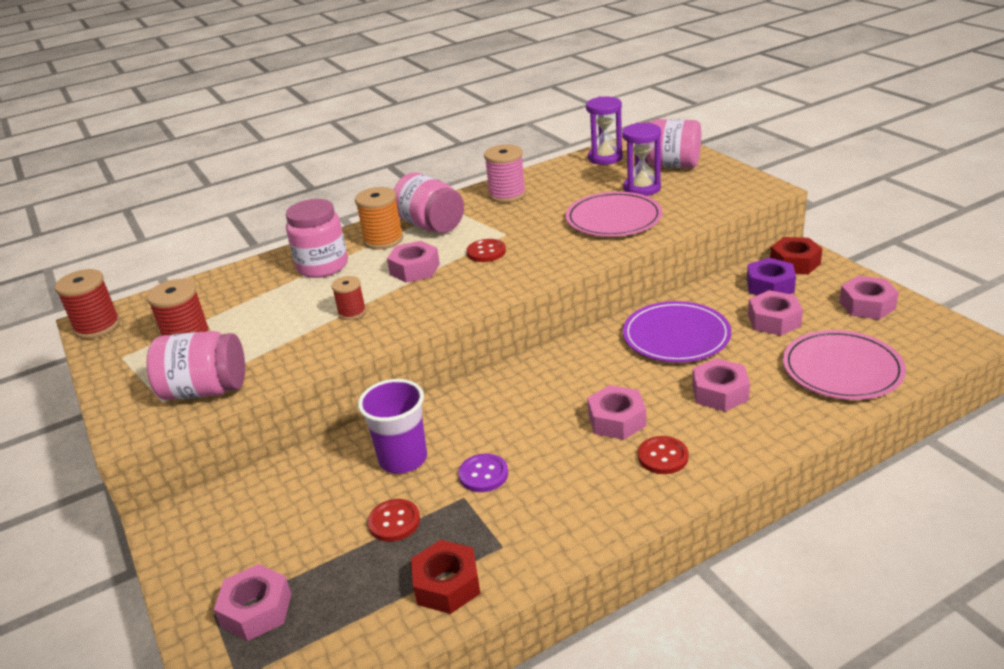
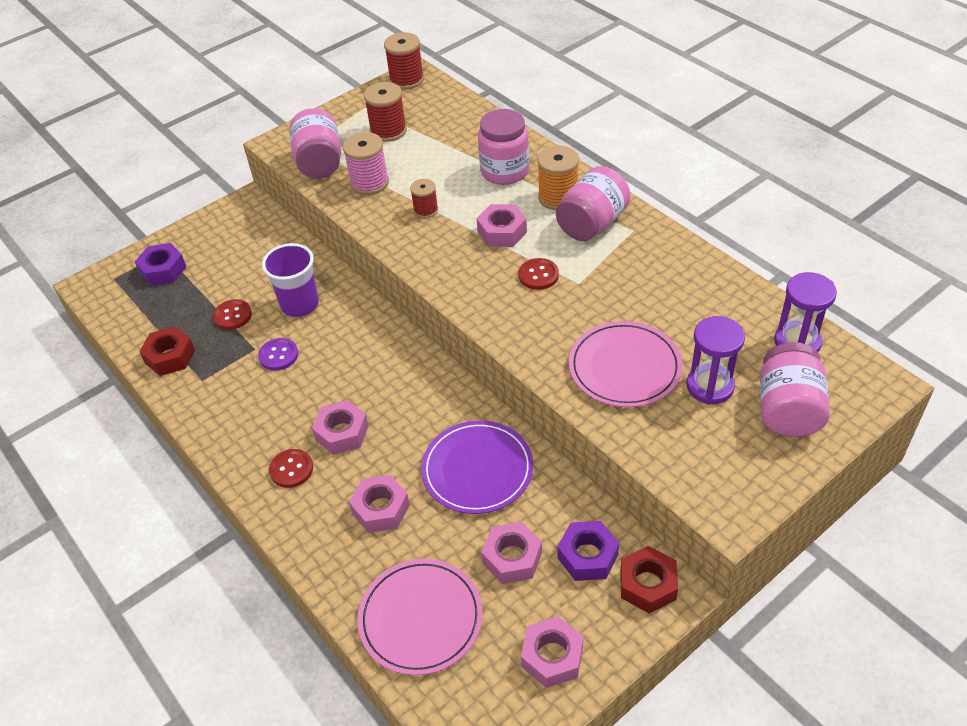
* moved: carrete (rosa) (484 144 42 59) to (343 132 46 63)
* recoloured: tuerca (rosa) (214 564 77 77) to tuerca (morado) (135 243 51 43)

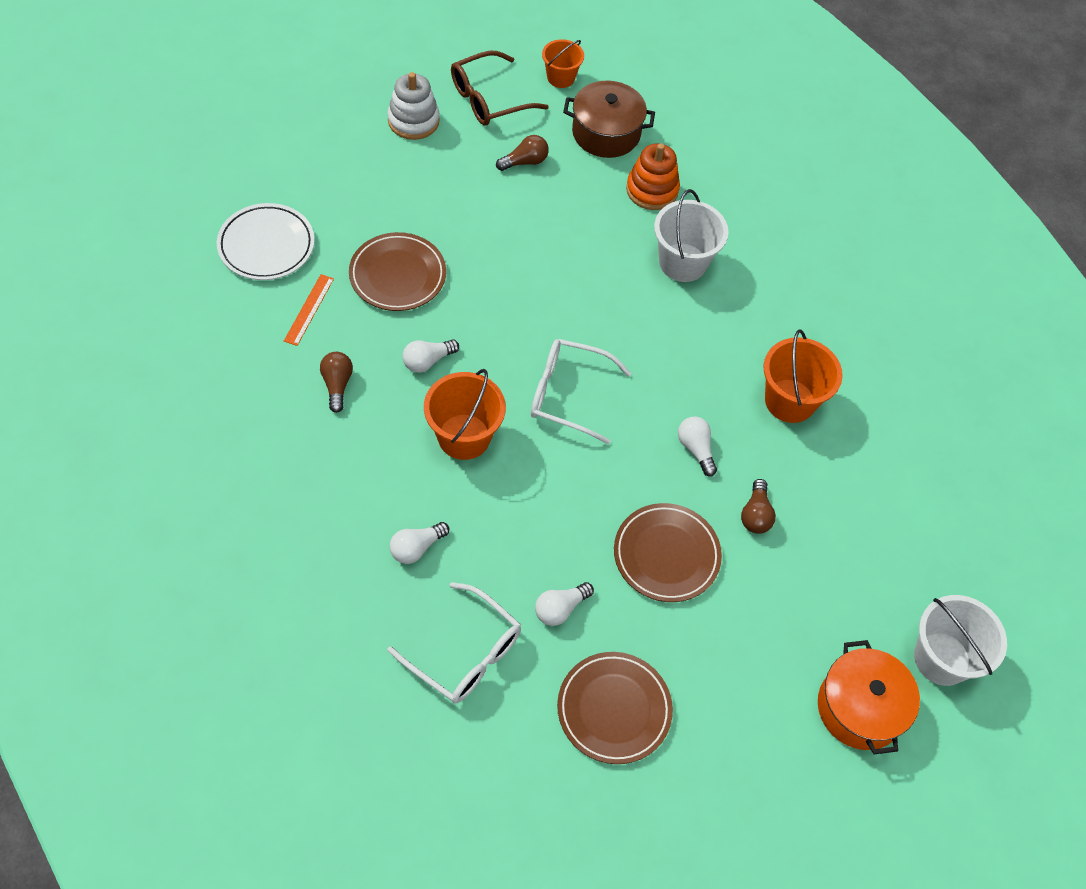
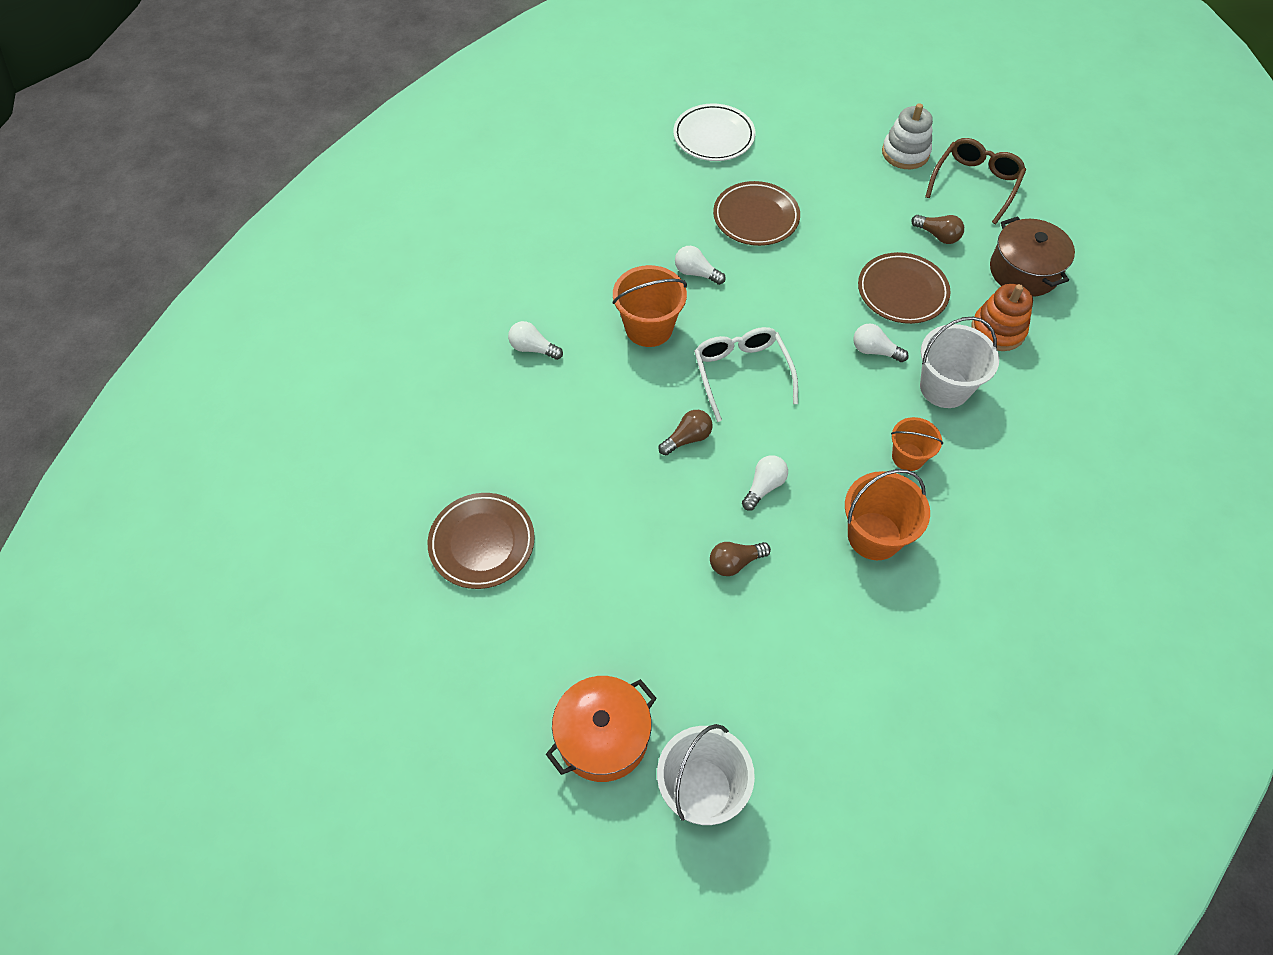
* moved: balde (naranja) (542 39 42 49) to (891 417 52 54)
* turned: gafas (marrón) (451 50 98 76) = (925 138 101 86) 90 degrees clockwise
* removed: regla (naranja) (284 274 50 72)
* moved: bombilla (marrón) (320 352 33 61) to (659 410 54 45)
* moved: plato (marrón) (614 503 108 99) to (858 252 93 72)
* removed: gafas (blanco) (388 582 133 122)
* moved: bombilla (blanco) (535 582 59 44) to (853 323 56 39)

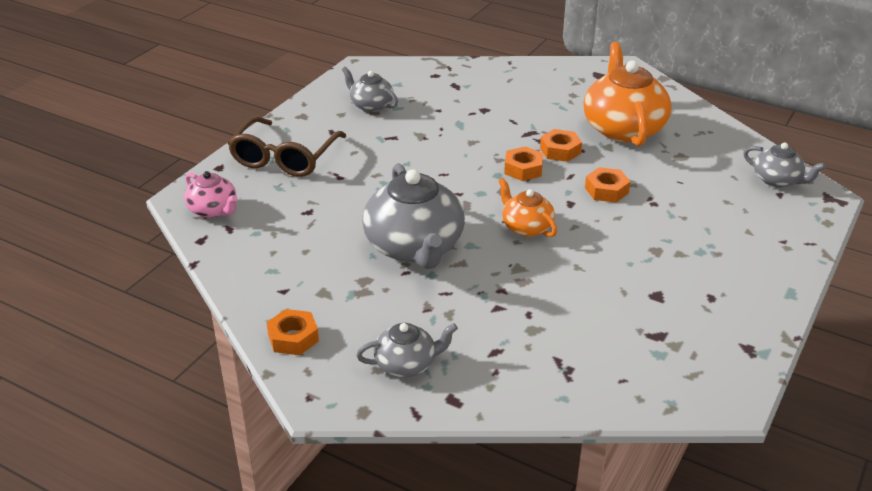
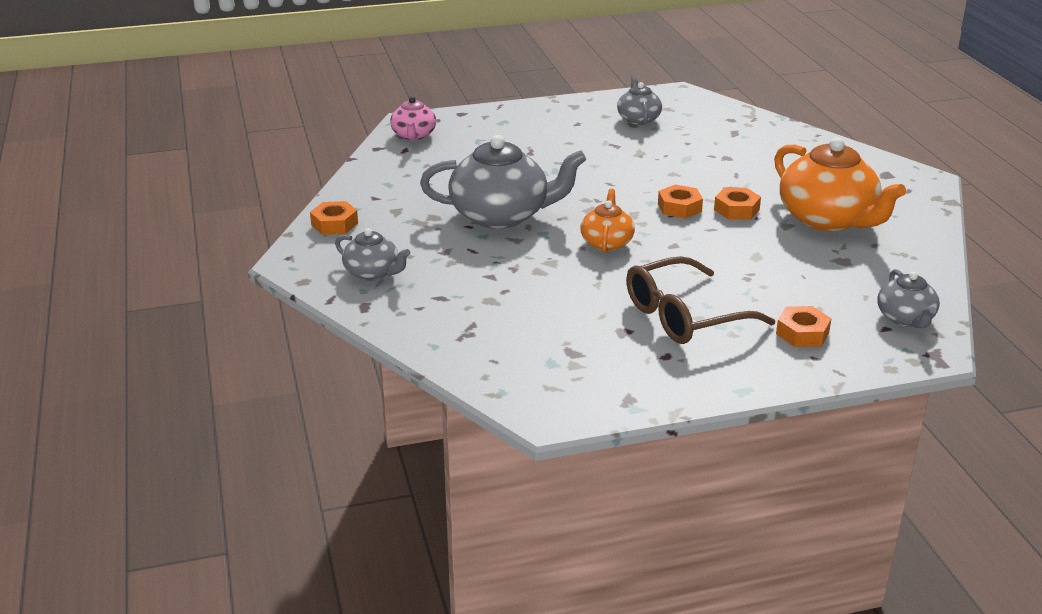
* turned: tetera (naranja) (583 42 89 104) = (774 137 132 94) 105 degrees clockwise
* moved: gafas (marrón) (228 116 118 61) to (626 256 149 88)
* turned: tetera (gris) (362 163 103 106) = (420 135 166 94) 120 degrees counterclockwise
* moved: tuerca (naranja) (585 167 46 36) to (776 306 56 41)

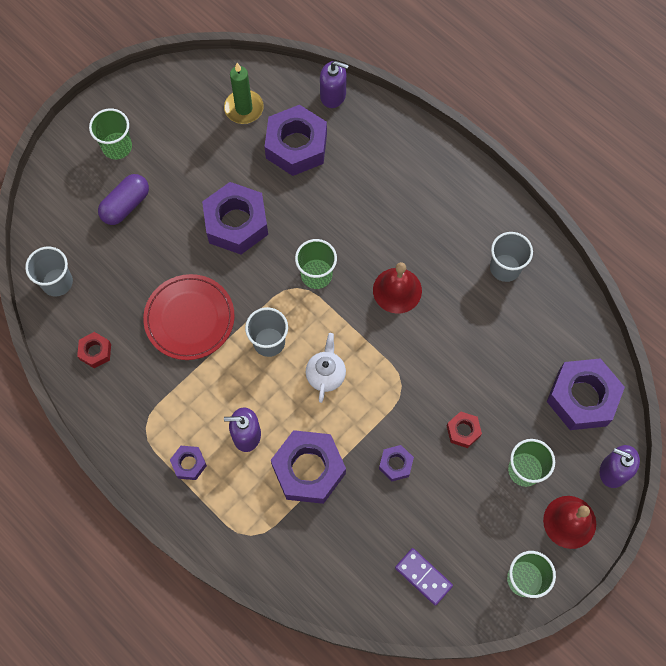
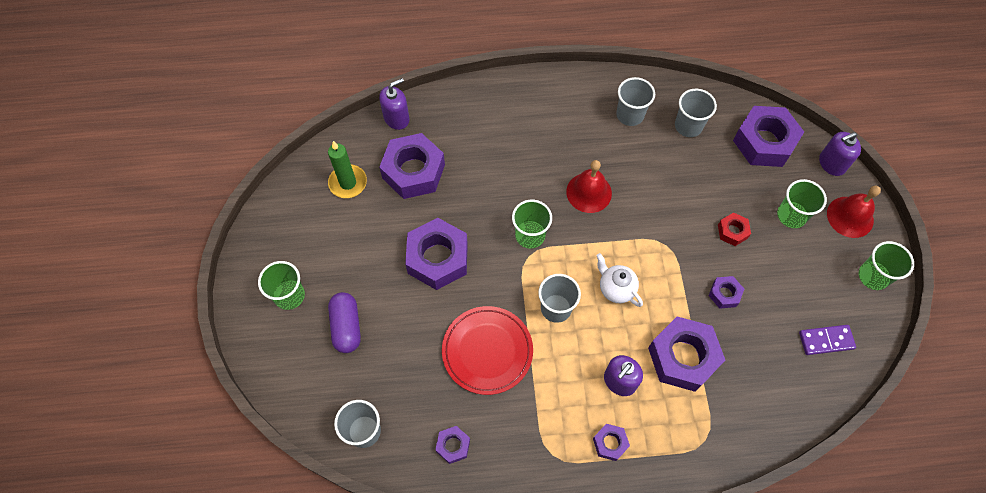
* recoloured: tuerca (rojo) (77 332 34 36) to tuerca (morado) (435 426 35 38)
* added: vaso (gris) (675 89 42 48)

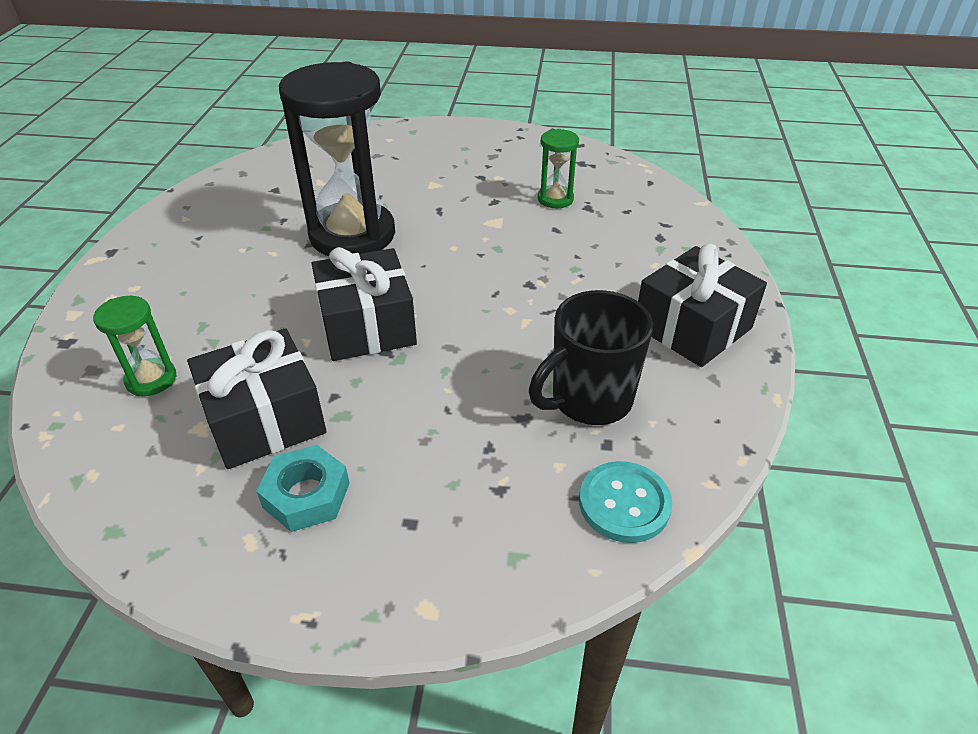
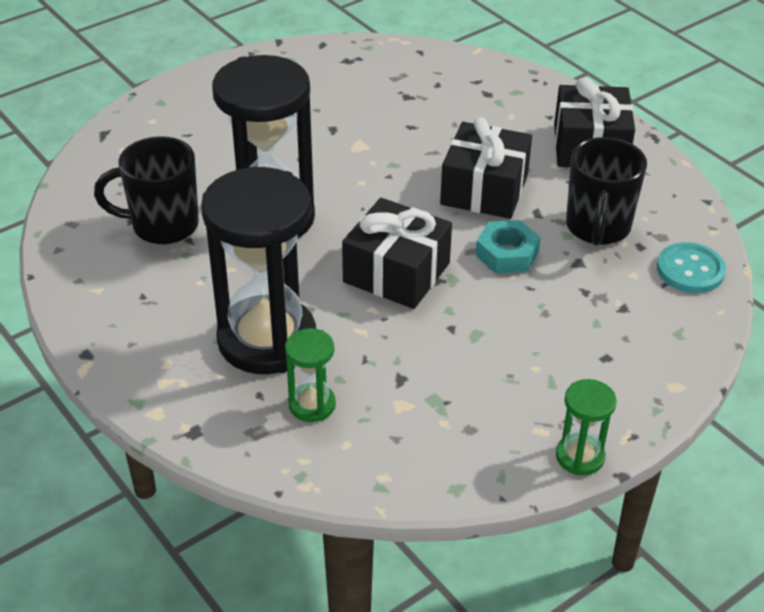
* moved: reloj de arena (verde) (538 129 41 79) to (556 379 61 96)
* moved: regalo (negro) (187 328 140 141) to (440 117 92 102)
* moved: tuerca (turquesa) (257 445 93 87) to (475 220 66 54)
* added: taza (negro) (94 136 105 108)
* added: reloj de arena (negro) (201 167 115 207)

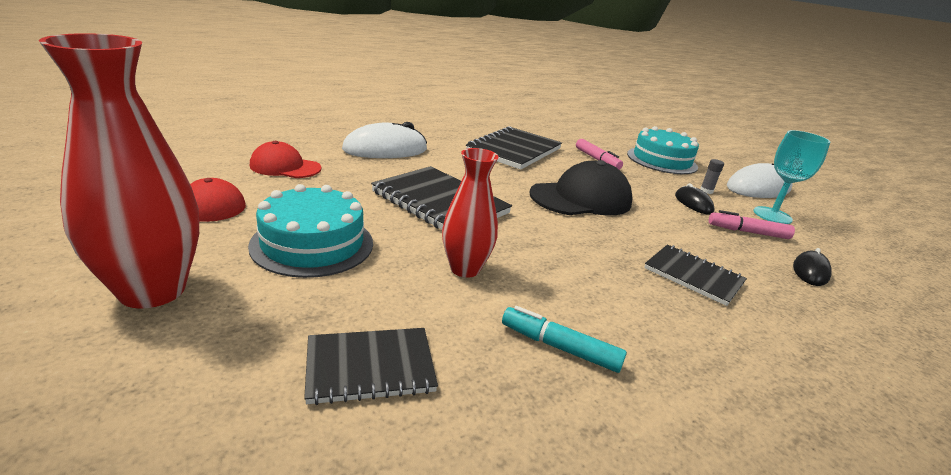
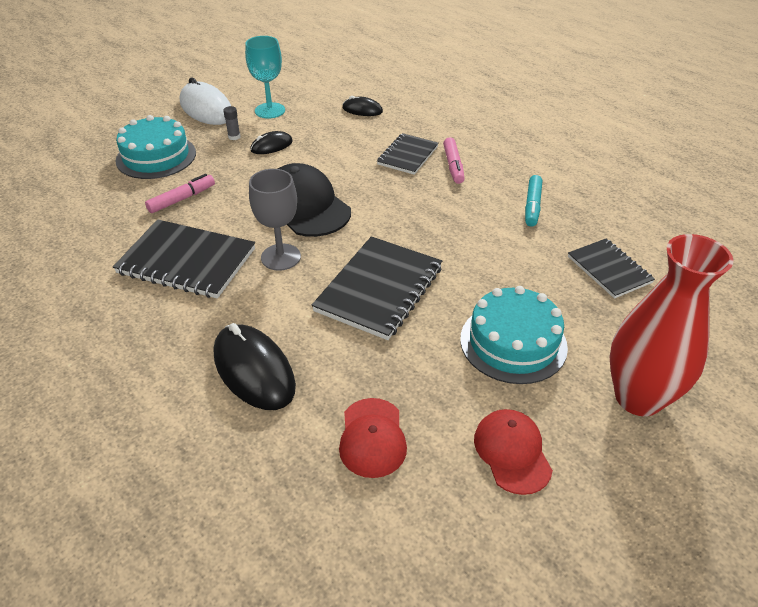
* recoloured: ratón (blanco) (342 122 85 36) to ratón (negro) (214 323 82 87)
* removed: florero (rojo) (442 148 56 130)
* moved: rotulador (rosa) (709 210 86 29) to (443 137 22 47)
* added: copa (gris) (249 169 52 102)

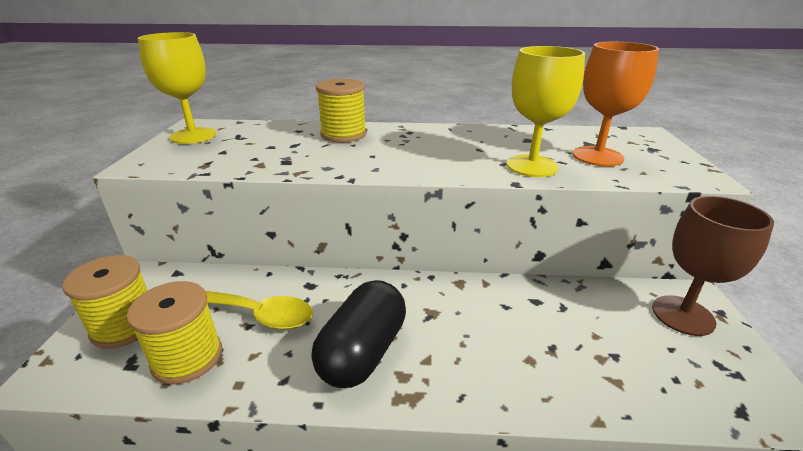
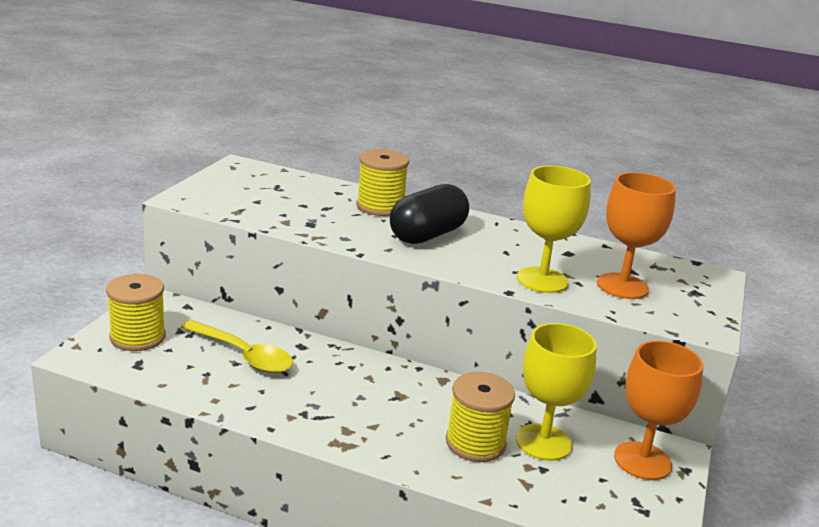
* moved: copa (amarillo) (138 32 78 112) to (516 323 81 138)
* recoloured: copa (marrón) (652 196 122 140) to copa (naranja) (614 341 89 139)
* moved: cápsula (negro) (311 280 95 108) to (390 184 79 60)
* moved: carrete (amarillo) (127 281 95 103) to (446 372 69 90)

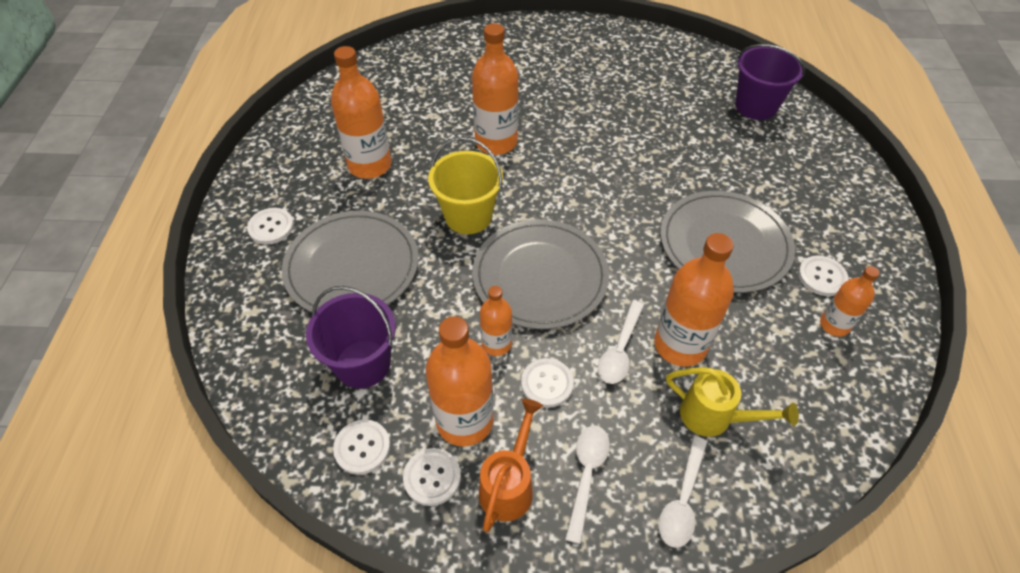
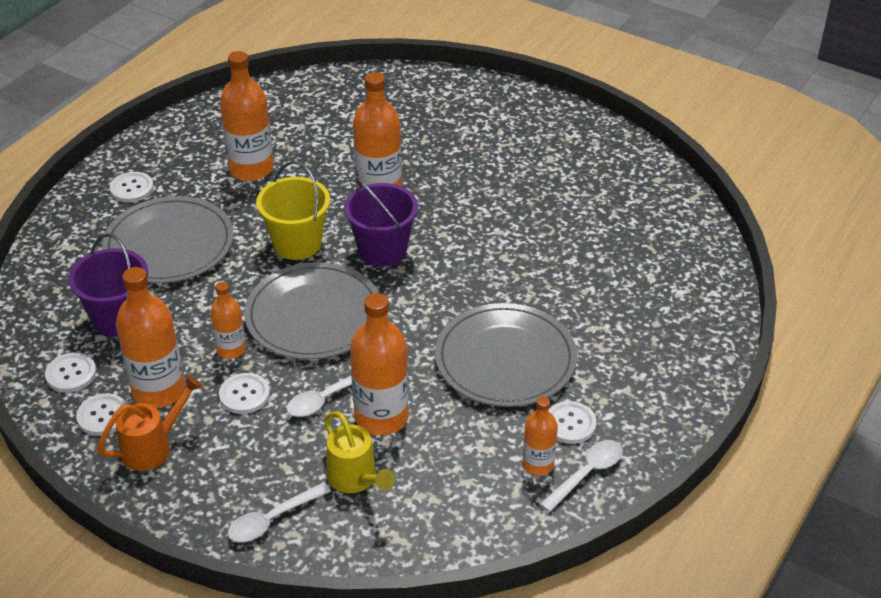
* moved: balde (morado) (736 44 69 76) to (344 177 74 90)
* moved: cuchara (blanco) (565 426 45 118) to (540 440 83 72)

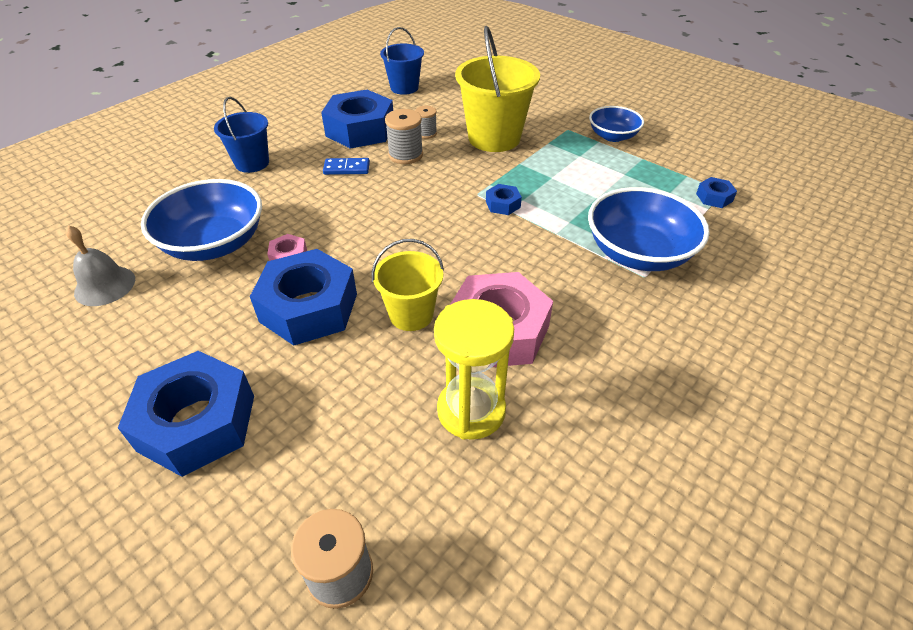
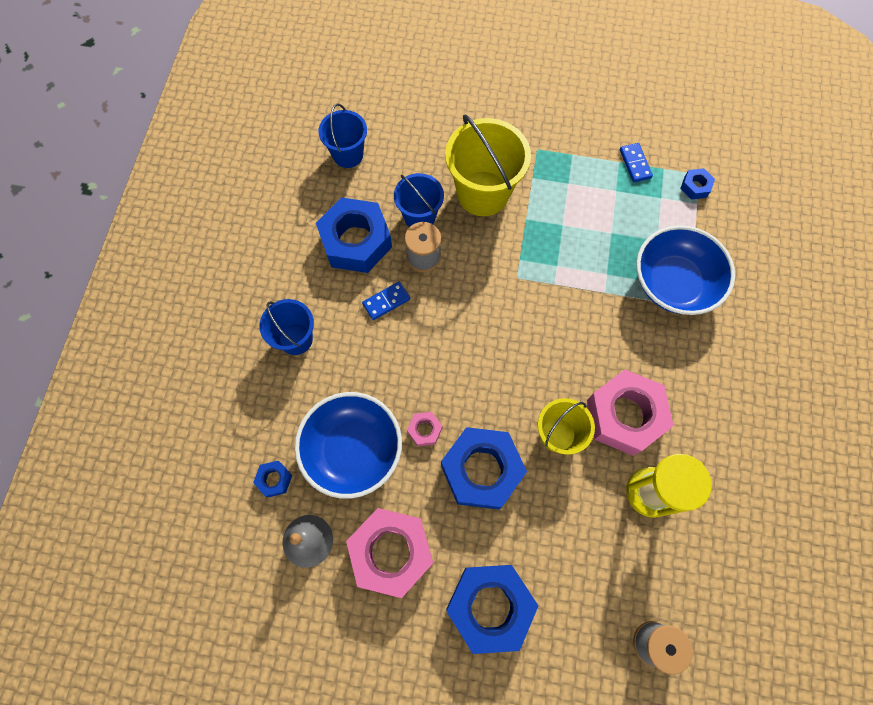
* replaced: carrete (gris) (415 106 22 33) to balde (azul) (394 173 50 54)
* removed: cuenco (azul) (589 106 55 36)
* moved: tuerca (azul) (486 184 36 31) to (253 461 39 36)
* added: ficha de dominó (azul) (620 143 33 39)
* added: tuerca (rosa) (346 508 87 90)

